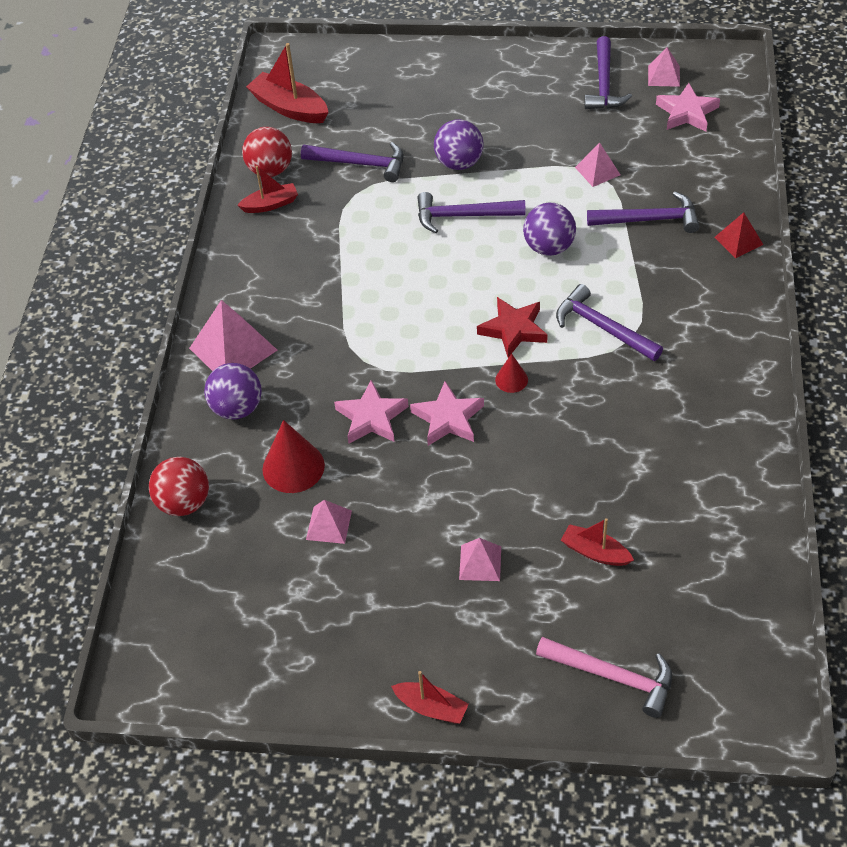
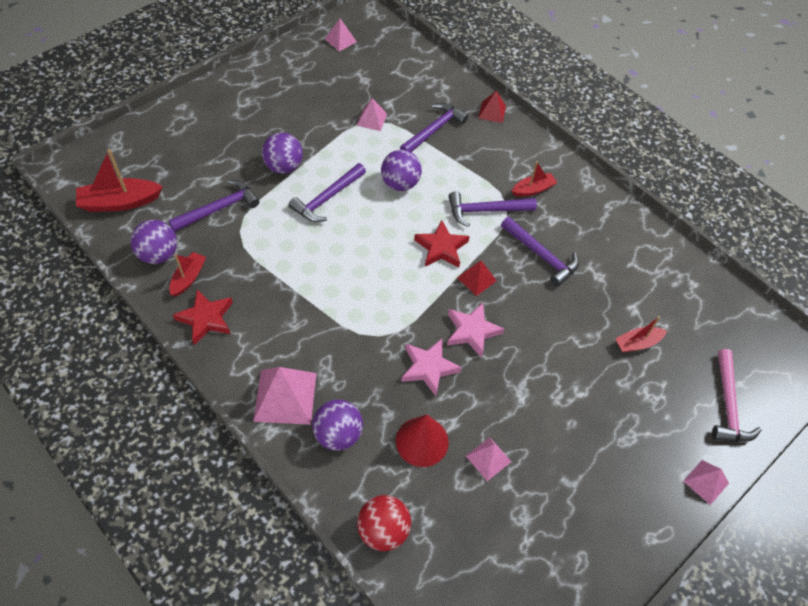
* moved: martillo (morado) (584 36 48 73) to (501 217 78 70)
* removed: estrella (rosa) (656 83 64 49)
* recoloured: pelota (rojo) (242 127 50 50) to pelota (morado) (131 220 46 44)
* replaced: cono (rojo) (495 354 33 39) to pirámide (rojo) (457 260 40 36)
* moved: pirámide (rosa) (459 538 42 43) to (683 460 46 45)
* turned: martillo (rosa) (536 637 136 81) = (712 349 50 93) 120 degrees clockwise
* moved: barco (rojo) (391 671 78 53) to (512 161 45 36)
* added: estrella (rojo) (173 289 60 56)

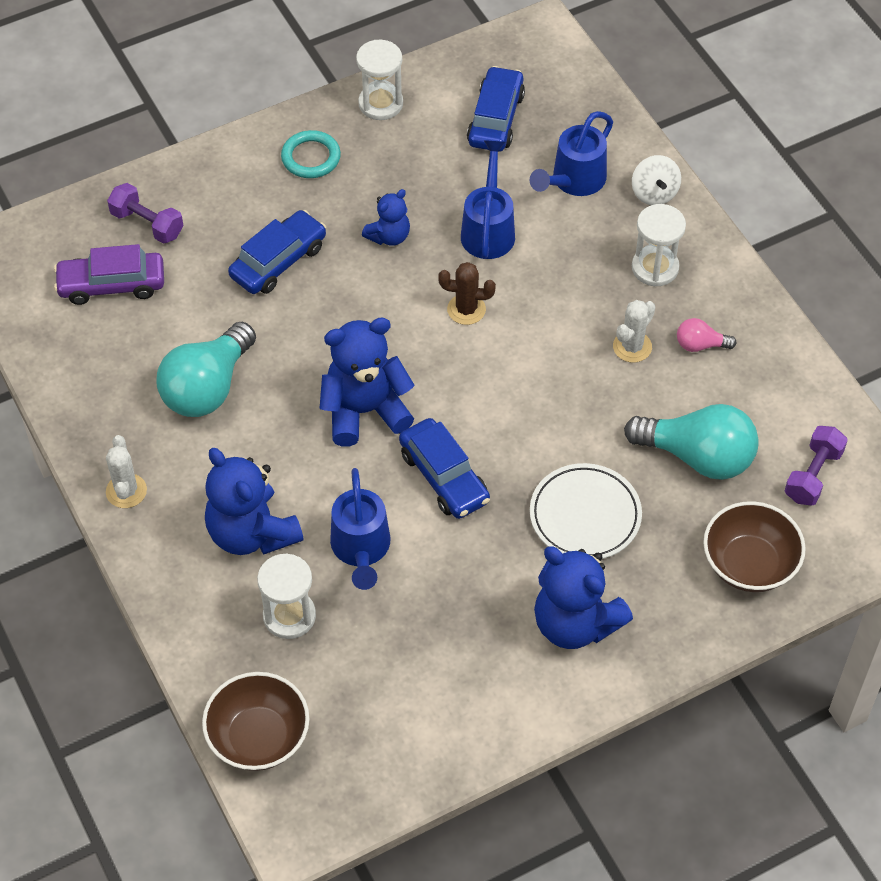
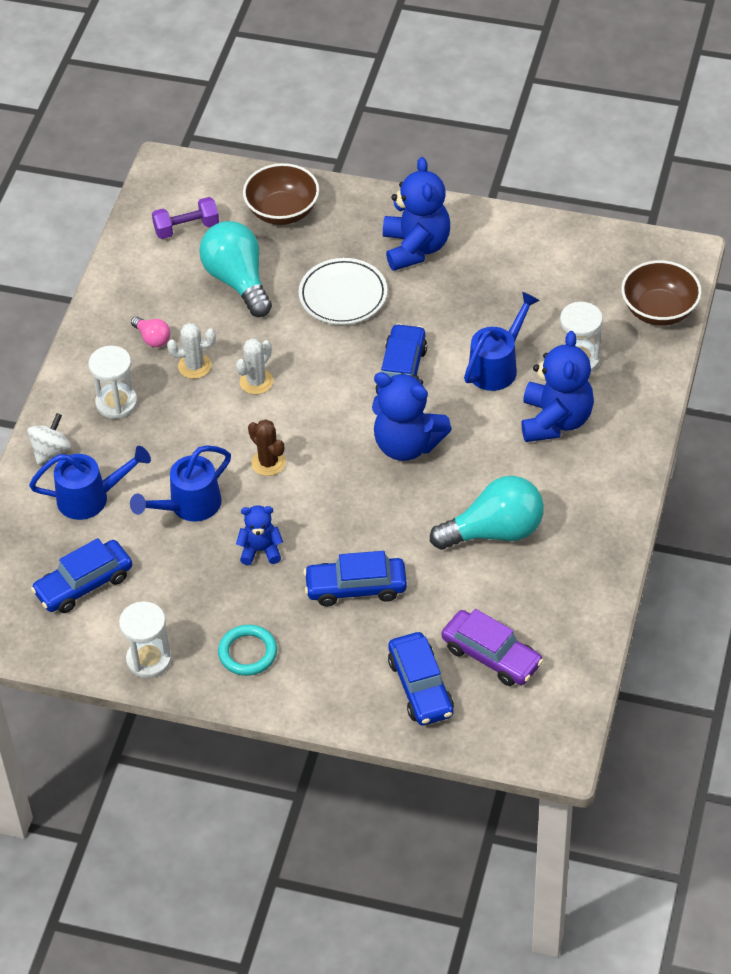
* replaced: mancuerna (morado) (107 183 76 61) to coche (azul) (388 632 66 94)
* moved: cactus (blanco) (106 435 41 73) to (236 338 37 56)

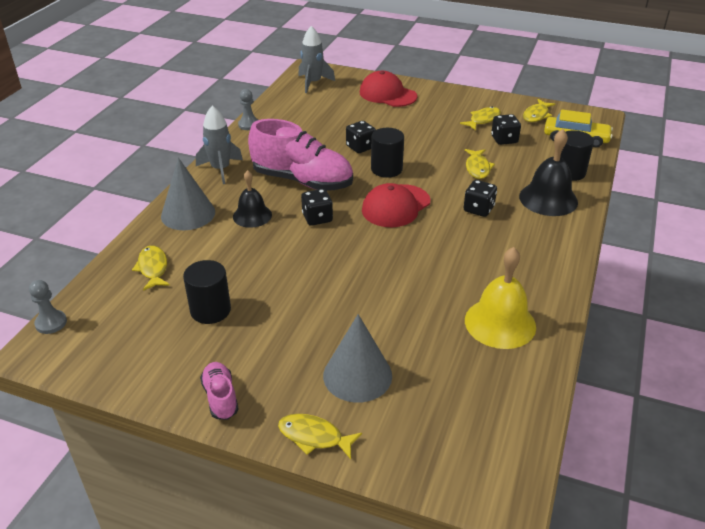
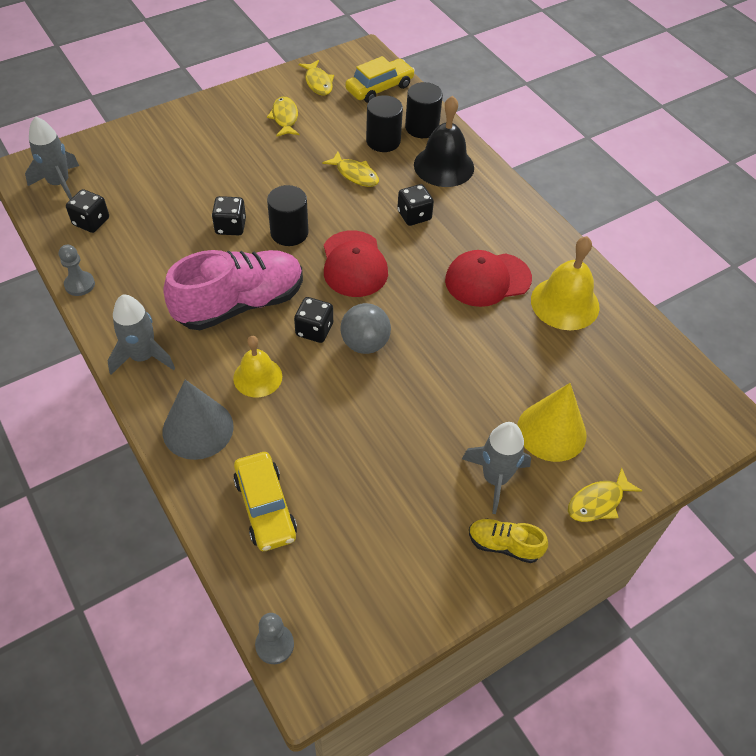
* moved: gorra (rojo) (360 71 57 36) to (445 250 87 57)
* moved: dado (negro) (491 114 30 31) to (66 189 43 44)
* recoloured: campana (negro) (233 170 39 58) to campana (amarillo) (233 336 49 61)
* replaced: pez (amarillo) (132 246 38 45) to coche (amarillo) (233 452 64 99)
* moved: cilindro (negro) (183 260 48 64) to (366 95 37 57)
* recoloured: cono (gris) (323 314 69 89) to cono (amarillo) (517 383 70 79)
* recoloured: zapato (rosa) (200 362 39 58) to zapato (amarillo) (469 519 79 44)
* added: pelota (gris) (340 303 51 51)
* added: cohete (gris) (462 422 69 92)

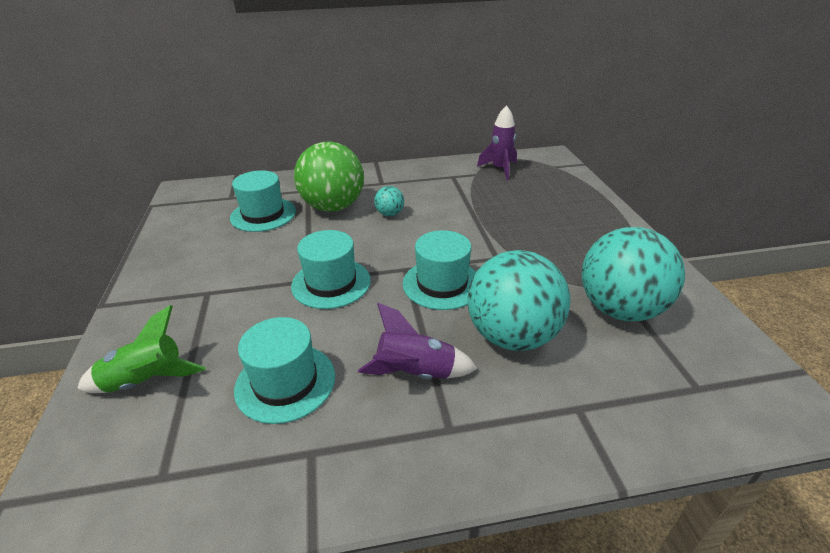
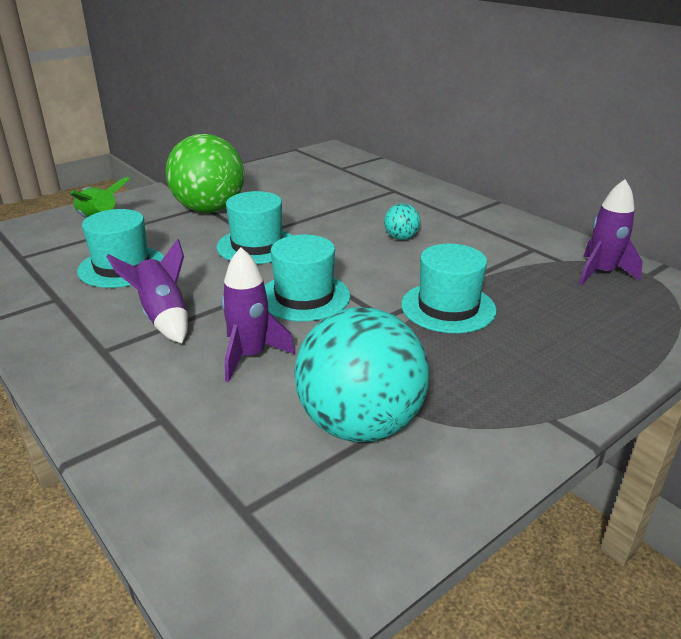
* moved: pelota (verde) (294 142 70 70) to (166 134 78 79)
* moved: sombrero (turquesa) (230 170 66 62) to (401 244 96 89)
* replaced: pelota (turquesa) (467 250 103 101) to cohete (morado) (221 247 74 135)

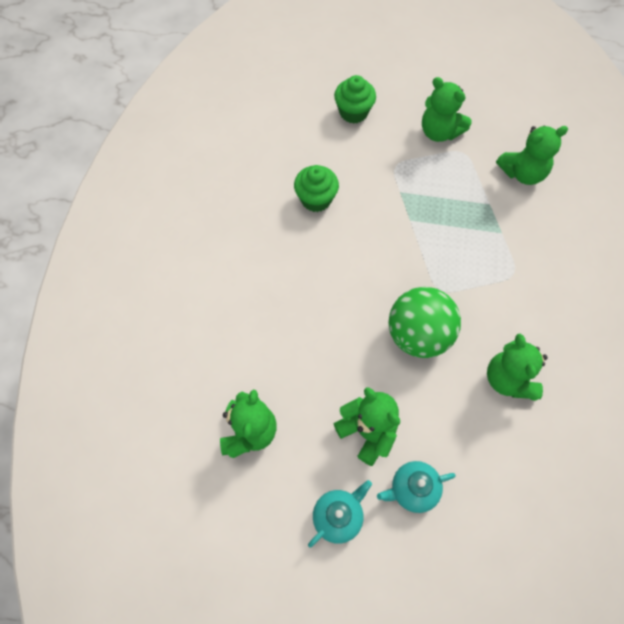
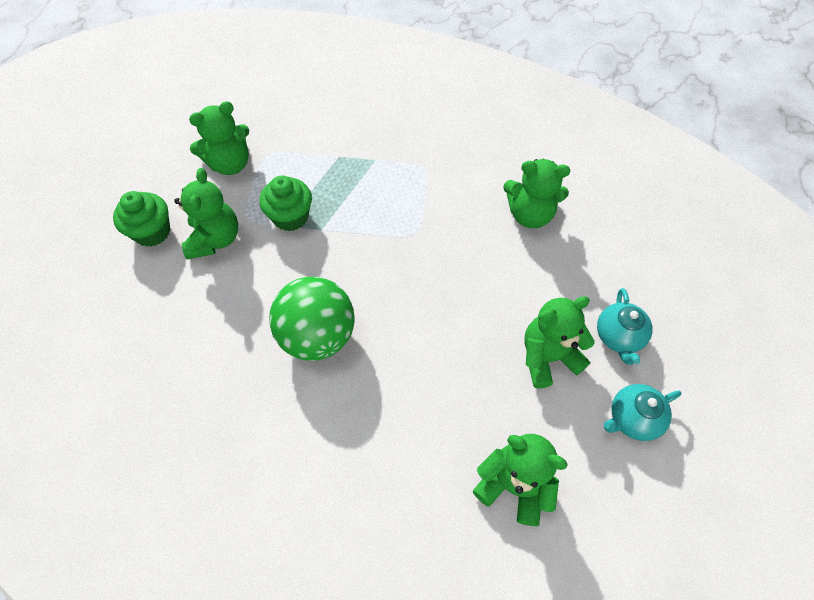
* moved: osito (verde) (496 126 72 59) to (174 168 64 91)
* moved: magdalena (verde) (294 165 45 47) to (259 176 53 55)
* moved: pelota (verde) (388 287 73 71) to (269 277 86 84)
* turned: tetera (turquesa) (308 480 64 68) = (604 384 77 57) 90 degrees counterclockwise

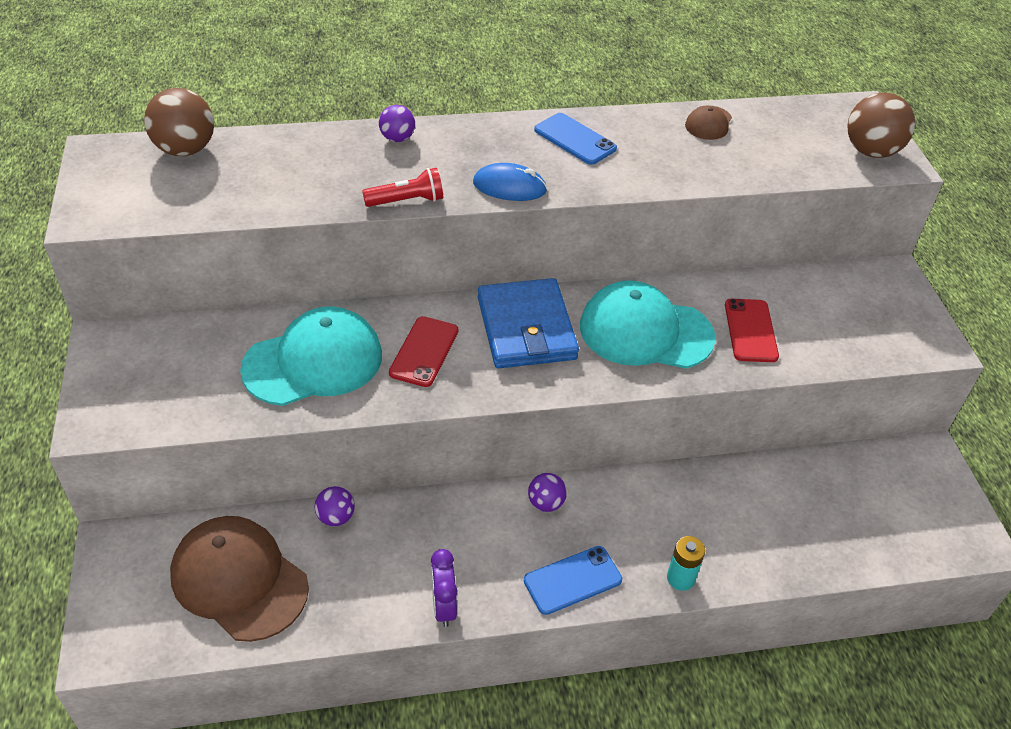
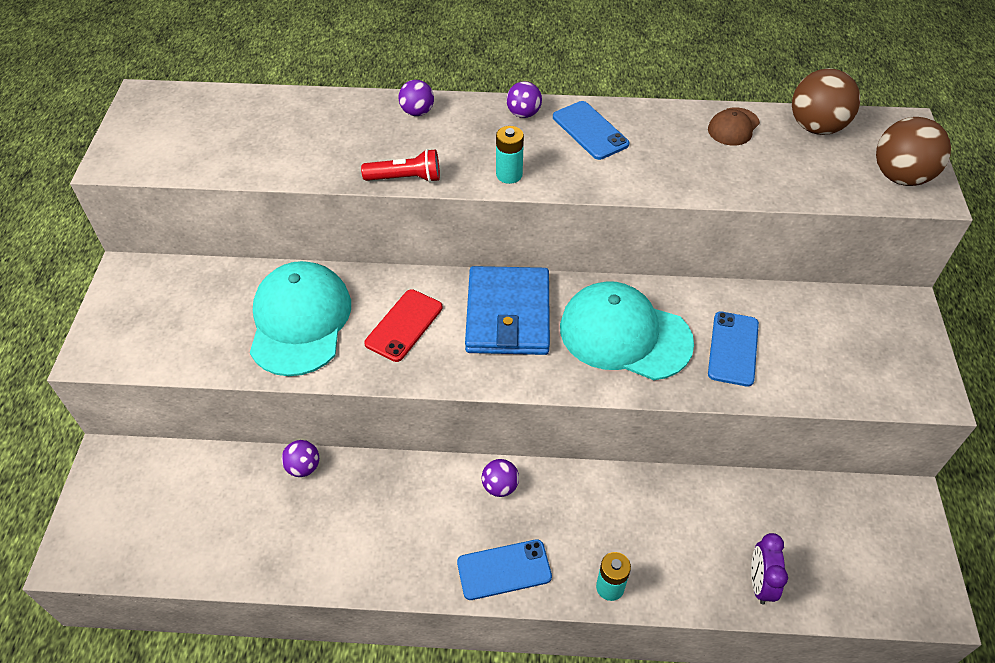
* moved: pelota (marrón) (144 88 70 68) to (792 68 68 67)
* replaced: ratón (azul) (473 163 74 38) to pila (turquesa) (496 126 28 58)
* recoloured: móvil (rojo) (725 299 54 63) to móvil (azul) (708 311 51 76)
* turned: gorra (turquesa) (240 306 142 100) = (250 261 101 115) 75 degrees counterclockwise
* removed: gorra (marrón) (170 516 139 126)
* moved: despertador (morado) (431 549 26 78) to (751 533 37 71)
* added: pelota (morado) (506 81 36 37)

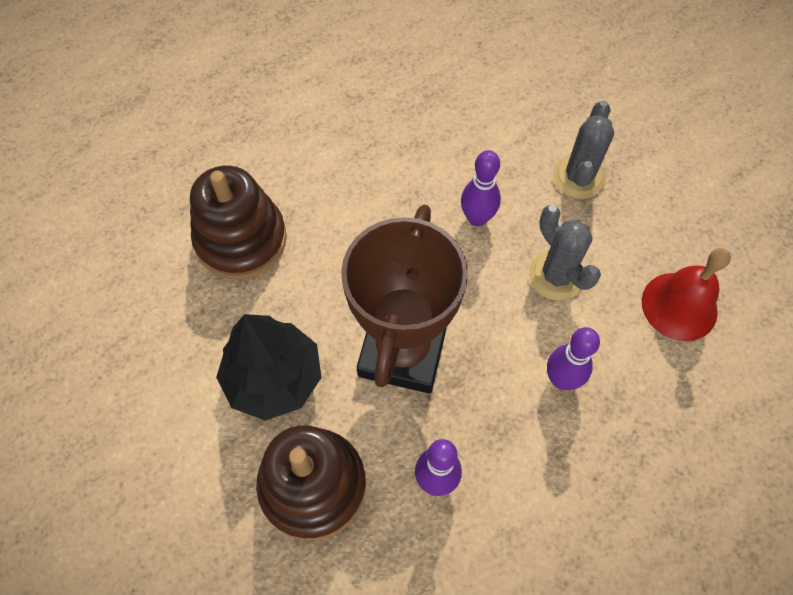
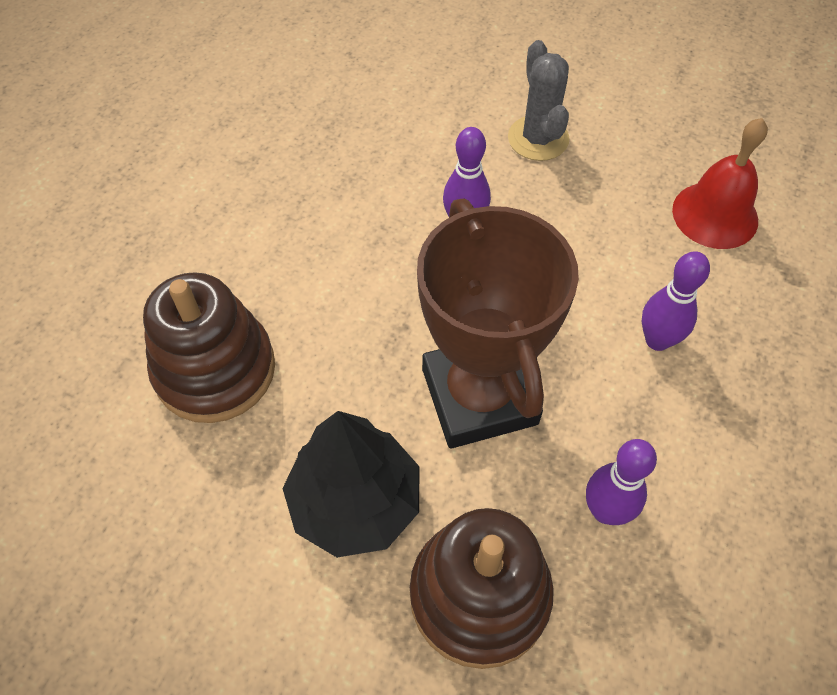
* removed: cactus (gris) (529 205 72 96)

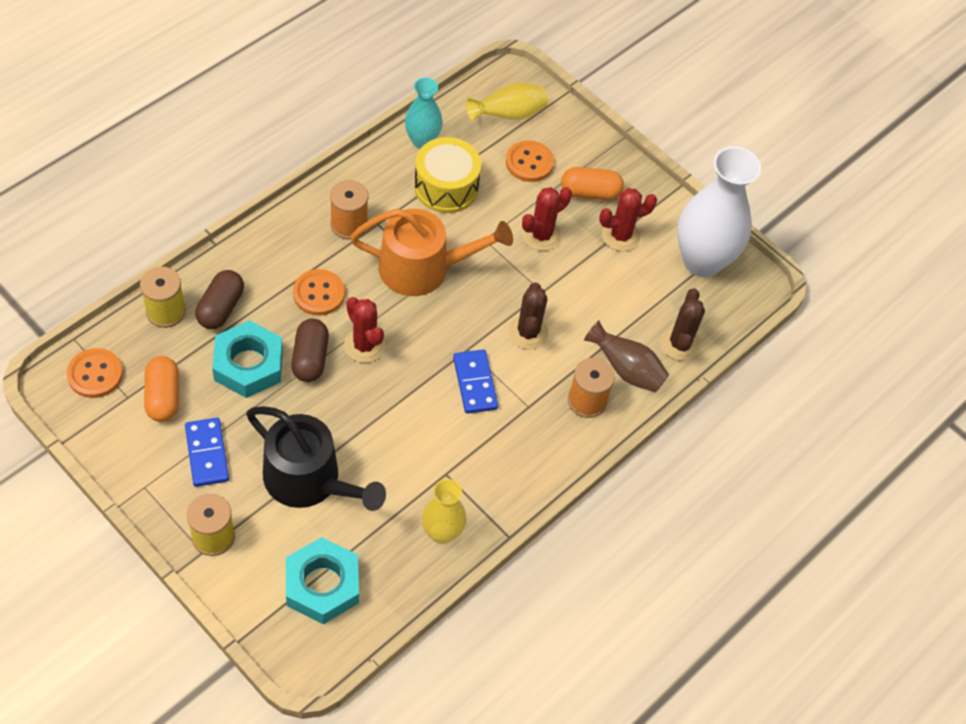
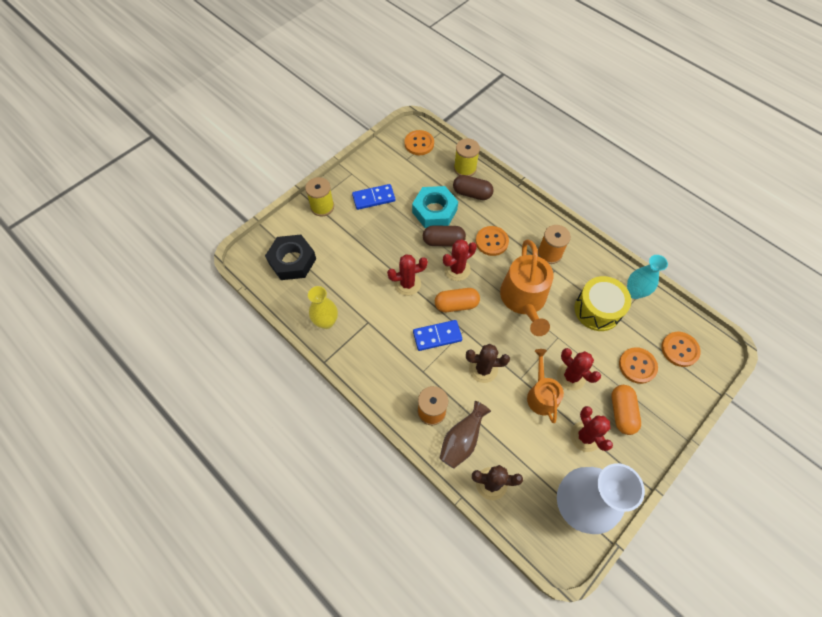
* replaced: florero (amarillo) (466 82 82 39) to botón (naranja) (661 332 40 35)
* moved: cápsula (naranja) (144 356 35 66) to (435 288 45 24)
* removed: regadera (negro) (246 406 140 105)
* recoloured: tuerca (turquesa) (286 537 73 87) to tuerca (negro) (265 235 51 45)
* added: cactus (rojo) (387 254 41 42)
* added: regadera (naranja) (527 349 37 74)

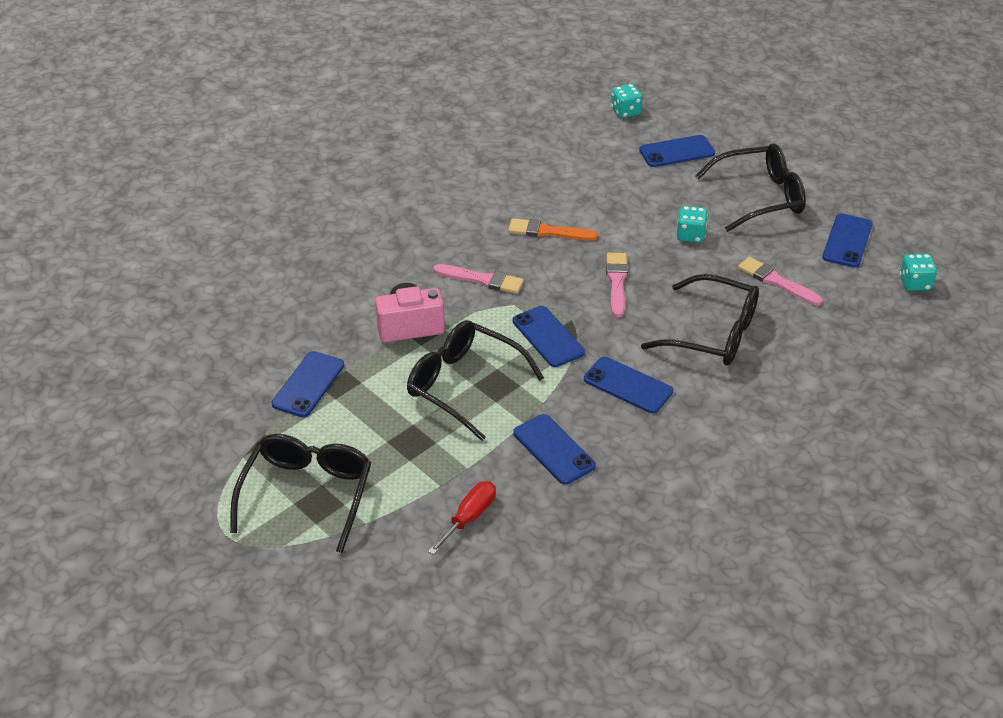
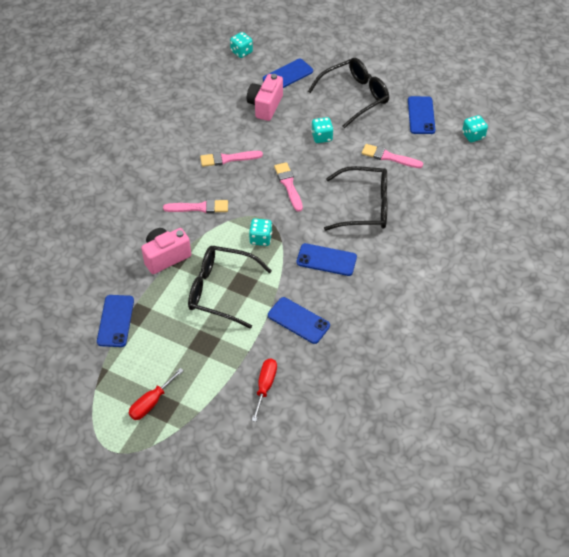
* recoloured: pincel (naranja) (508 218 90 23) to pincel (rosa) (200 151 63 16)
* replaced: móvil (azul) (513 306 72 61) to dado (turquesa) (249 218 23 28)
* replaced: gafas (negro) (230 434 141 119) to destornillador (rojo) (129 368 55 52)
* added: cámara (rosa) (247 74 36 47)

